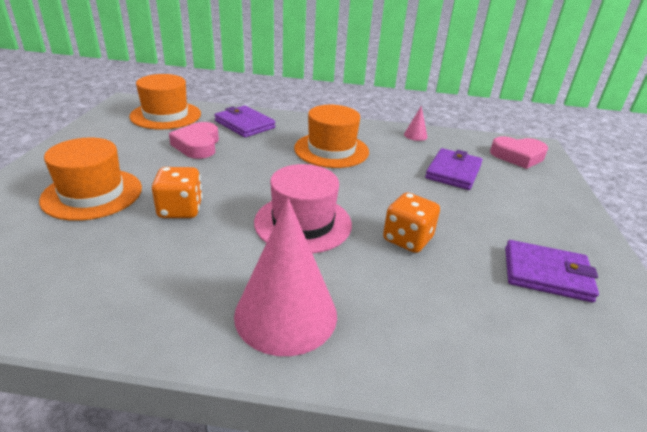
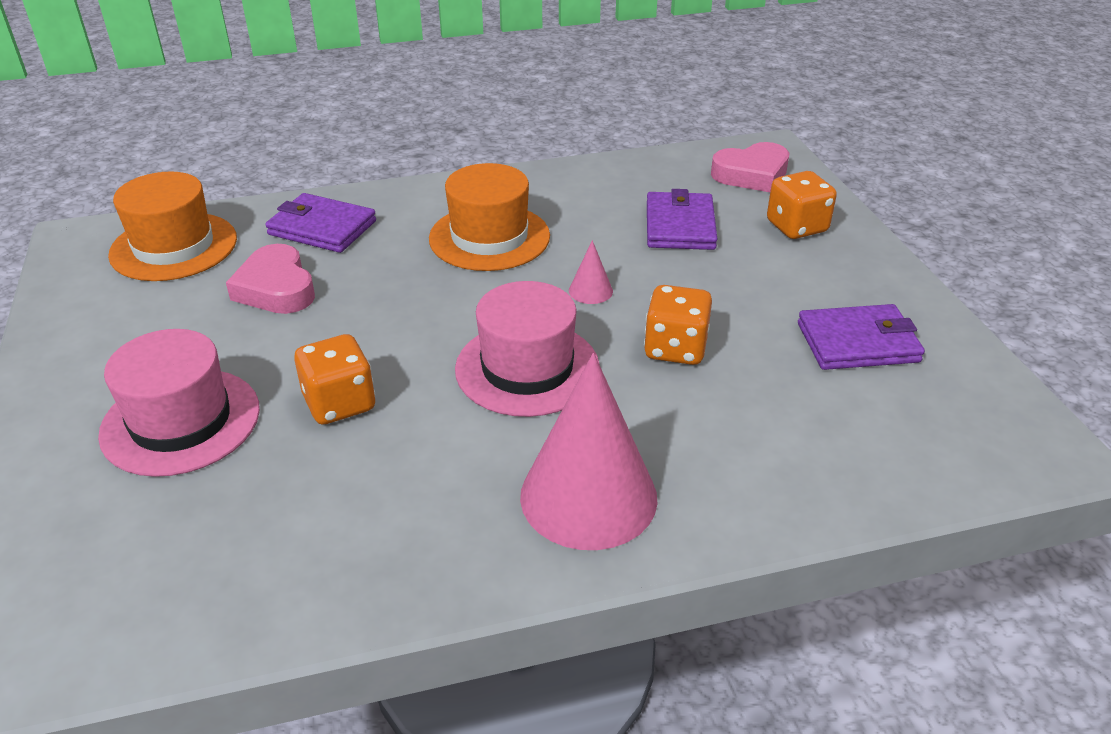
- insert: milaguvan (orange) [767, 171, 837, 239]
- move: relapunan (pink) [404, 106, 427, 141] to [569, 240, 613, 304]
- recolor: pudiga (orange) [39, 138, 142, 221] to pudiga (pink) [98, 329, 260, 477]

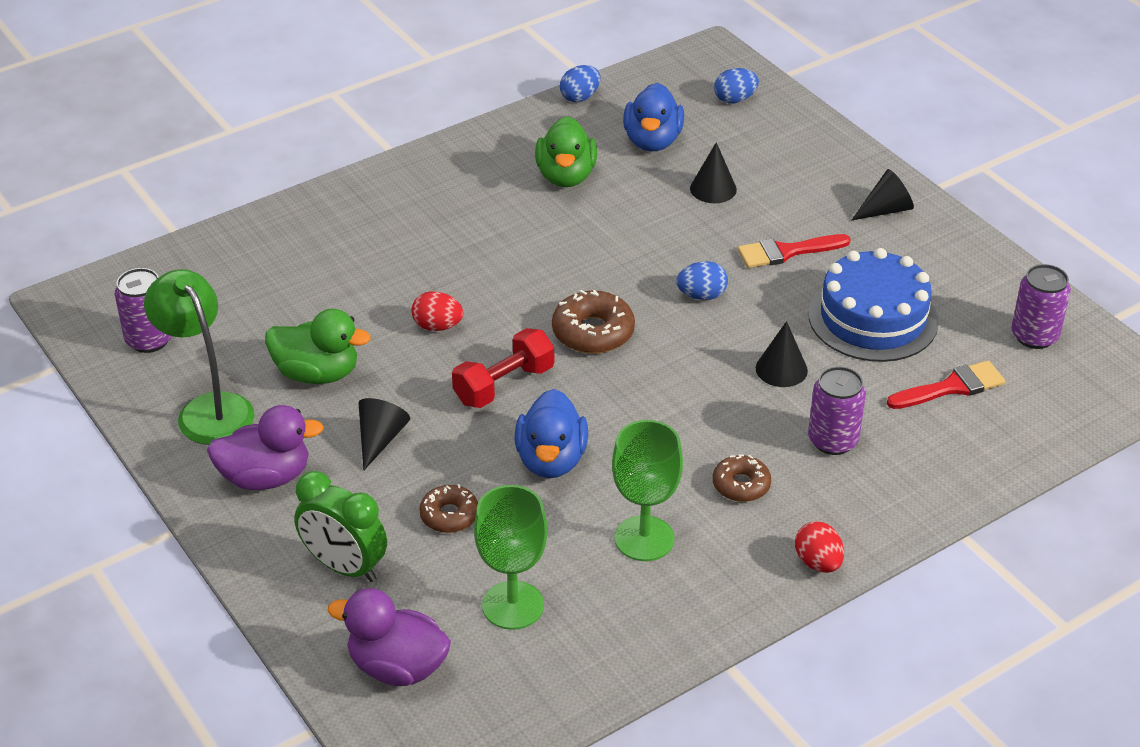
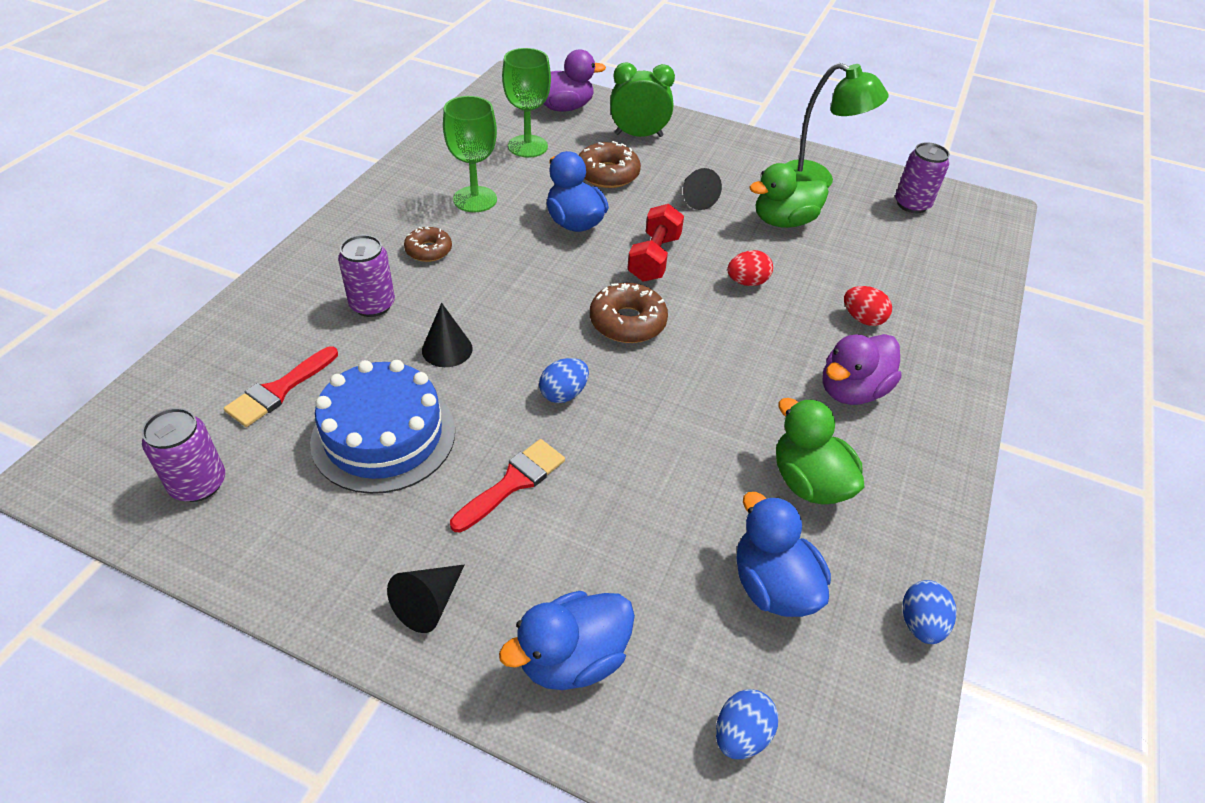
- delete: relapunan (black) [690, 142, 737, 203]
- insert: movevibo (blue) [499, 591, 635, 690]
- move: movevibo (purple) [207, 405, 324, 490] to [823, 334, 901, 405]
- move: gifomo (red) [795, 521, 844, 573] to [844, 286, 892, 326]
- resize: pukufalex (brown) [419, 484, 478, 533] = [579, 141, 641, 188] x1.54

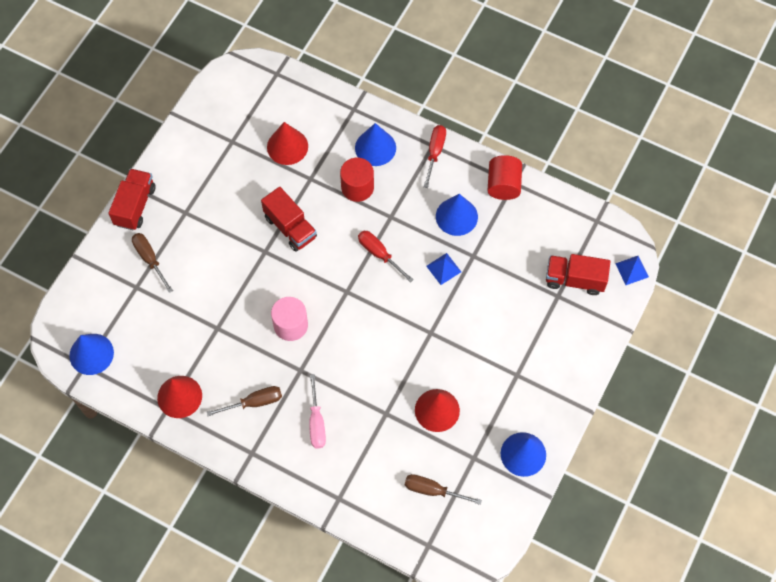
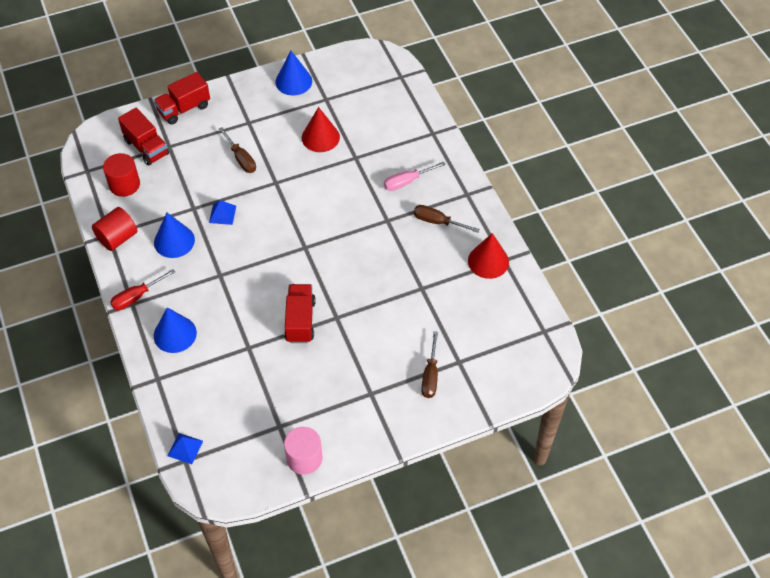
- delete: relapunan (blue) [69, 334, 114, 375]
- delete: relapunan (red) [267, 122, 308, 165]
- delete: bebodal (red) [358, 231, 414, 283]
- move: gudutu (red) [109, 169, 156, 230] to [154, 72, 210, 124]
- move: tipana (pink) [271, 297, 308, 341] to [284, 427, 322, 475]
- move: tipana (red) [340, 158, 374, 202] to [103, 153, 140, 197]
- move: bebodal (brown) [405, 474, 482, 505] to [219, 127, 256, 173]
- move: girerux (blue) [615, 256, 649, 285] to [168, 433, 203, 464]
- rotate: bebodal (pink) [309, 374, 326, 449] = [384, 161, 446, 191] 150 degrees counterclockwise

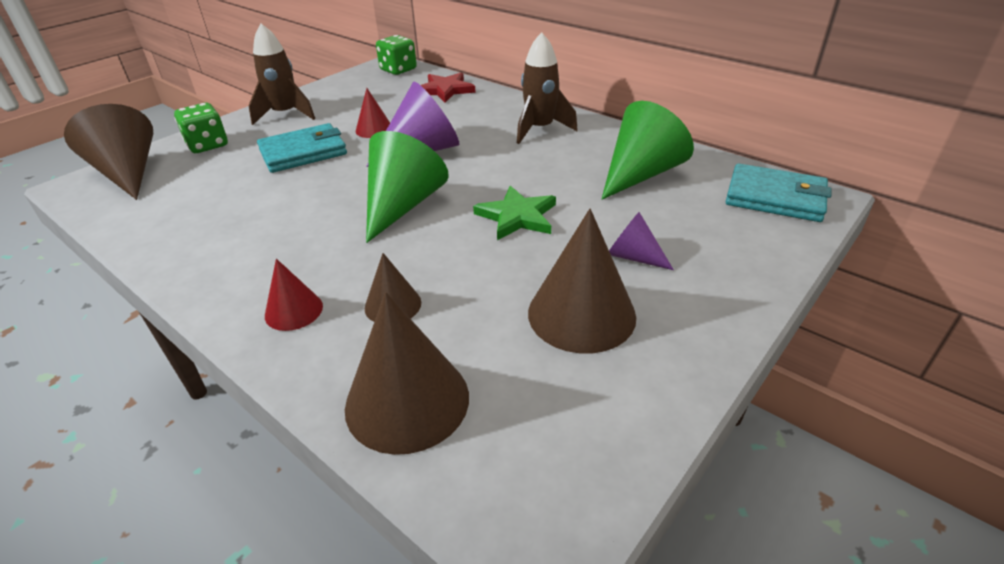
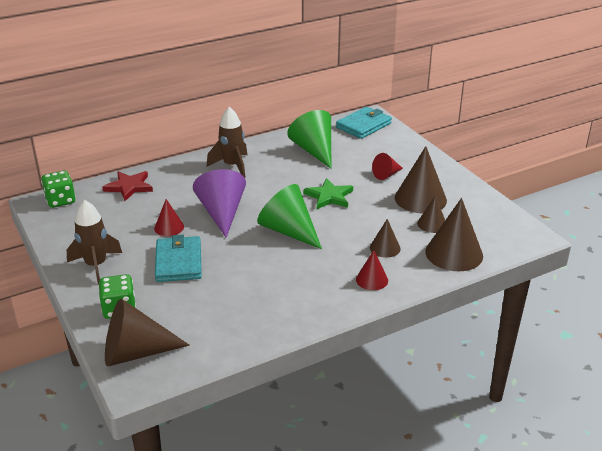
- insert: relapunan (brown) [417, 195, 445, 233]
- recolor: relapunan (purple) [609, 212, 674, 270] to relapunan (red) [372, 153, 403, 180]

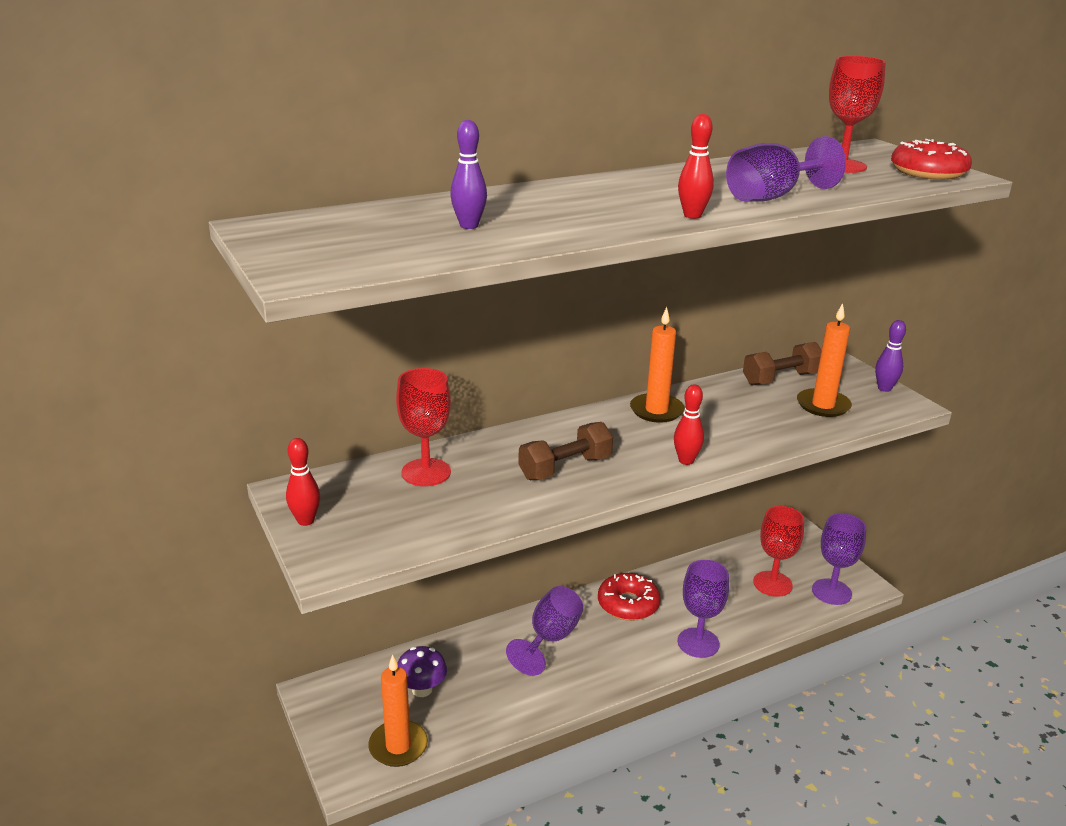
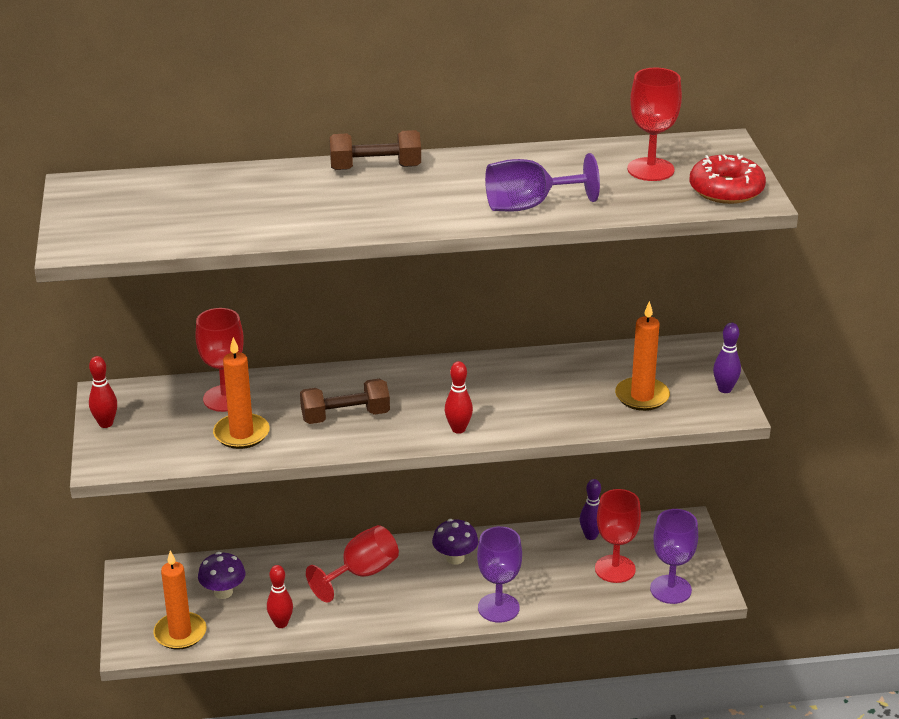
- move: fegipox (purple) [450, 120, 487, 229] to [580, 479, 601, 540]
- move: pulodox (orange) [630, 307, 685, 423] to [213, 337, 270, 449]
- move: fegipox (red) [678, 114, 714, 219] to [267, 565, 293, 628]
- move: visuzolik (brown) [743, 342, 822, 385] to [329, 130, 421, 170]
- replace: pukufalex (red) [598, 573, 660, 621] to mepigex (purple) [432, 519, 478, 565]
- recolor: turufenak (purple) [506, 586, 583, 676] to turufenak (red) [306, 525, 399, 603]

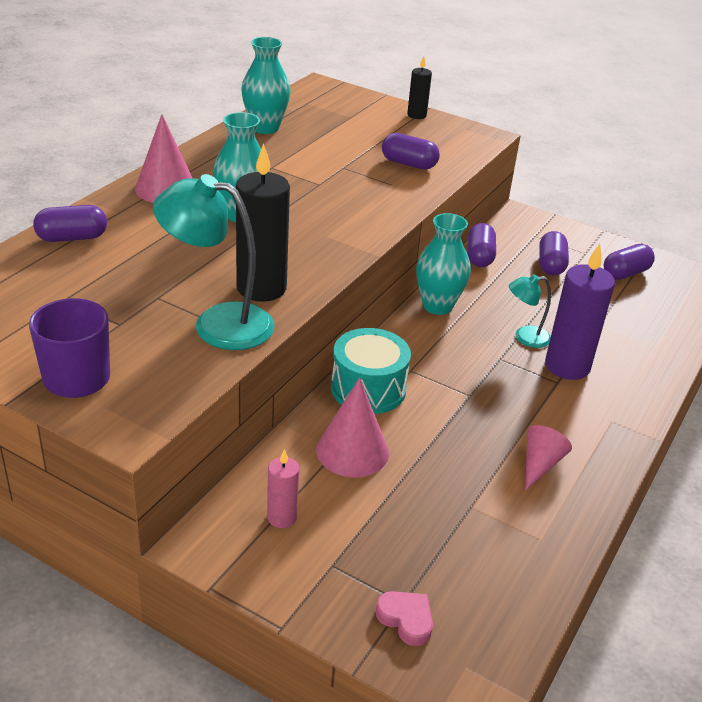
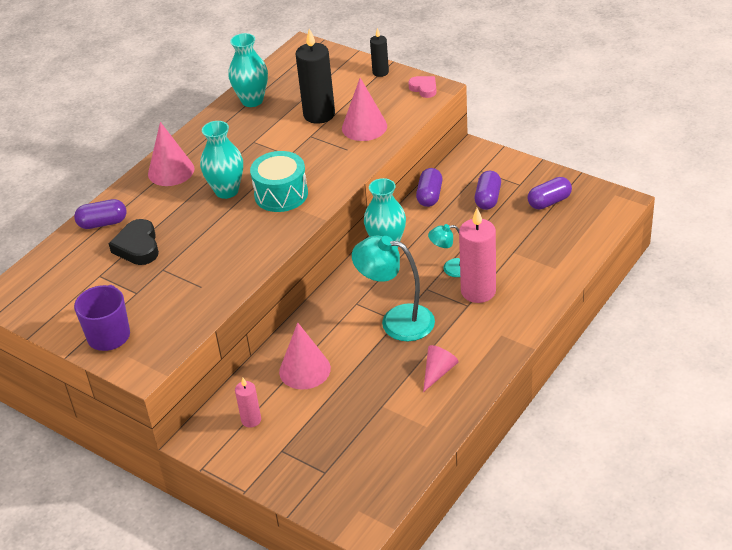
- insert: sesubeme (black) [109, 219, 159, 265]
- move: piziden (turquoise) [153, 174, 274, 350] to [352, 236, 435, 341]
- move: pulodox (black) [236, 143, 290, 302] to [296, 29, 335, 124]
- move: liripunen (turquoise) [331, 328, 411, 414] to [250, 151, 308, 212]
- move: sesubeme (pink) [375, 591, 433, 646] to [408, 76, 437, 98]
- replace: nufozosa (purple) [382, 133, 440, 170] to relapunan (pink) [342, 78, 387, 141]
- recolor: pulodox (purple) [545, 244, 615, 380] to pulodox (pink) [459, 208, 496, 303]

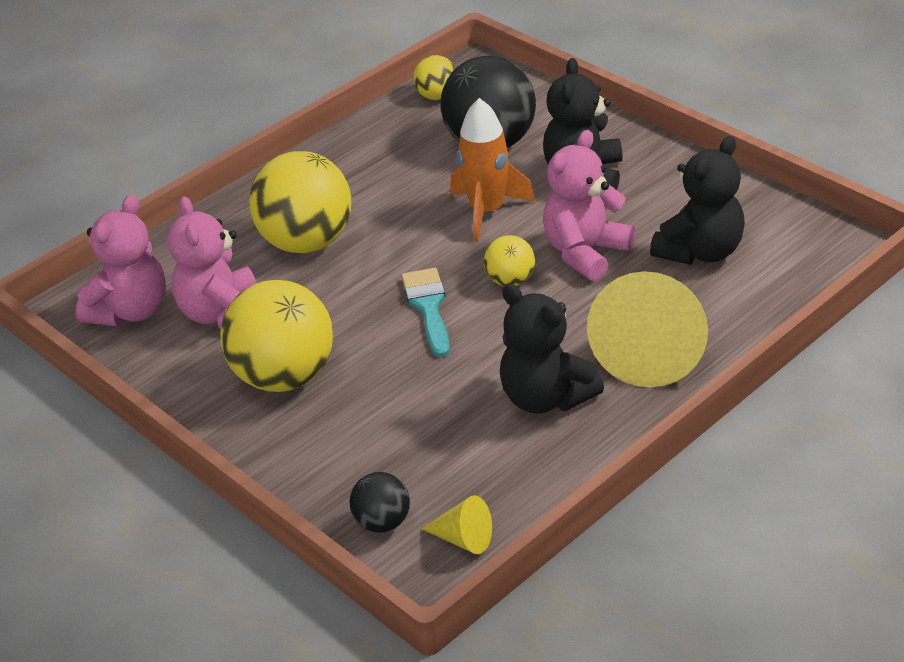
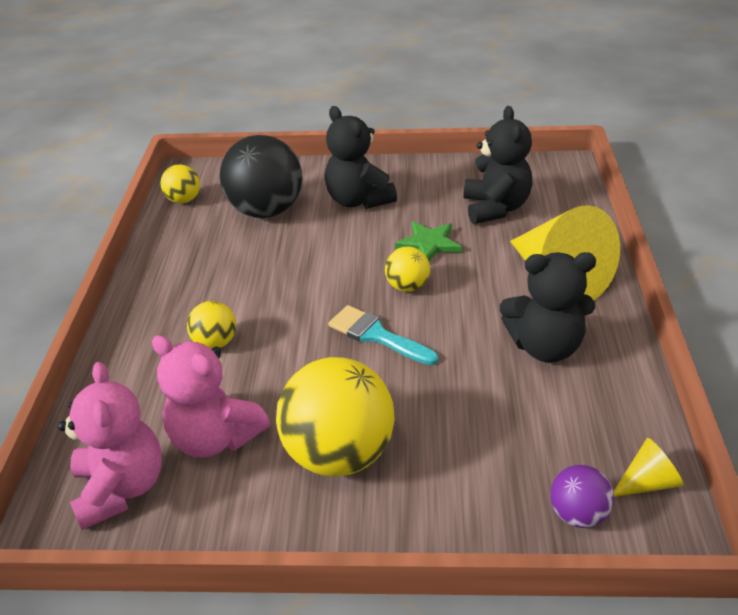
- delete: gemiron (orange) [450, 98, 535, 242]
- replace: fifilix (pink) [543, 130, 635, 281] to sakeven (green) [395, 221, 462, 261]
- recolor: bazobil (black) [350, 472, 410, 533] to bazobil (purple) [550, 465, 614, 528]
- resize: bazobil (yellow) [249, 151, 351, 253] = [187, 301, 236, 349] x0.49

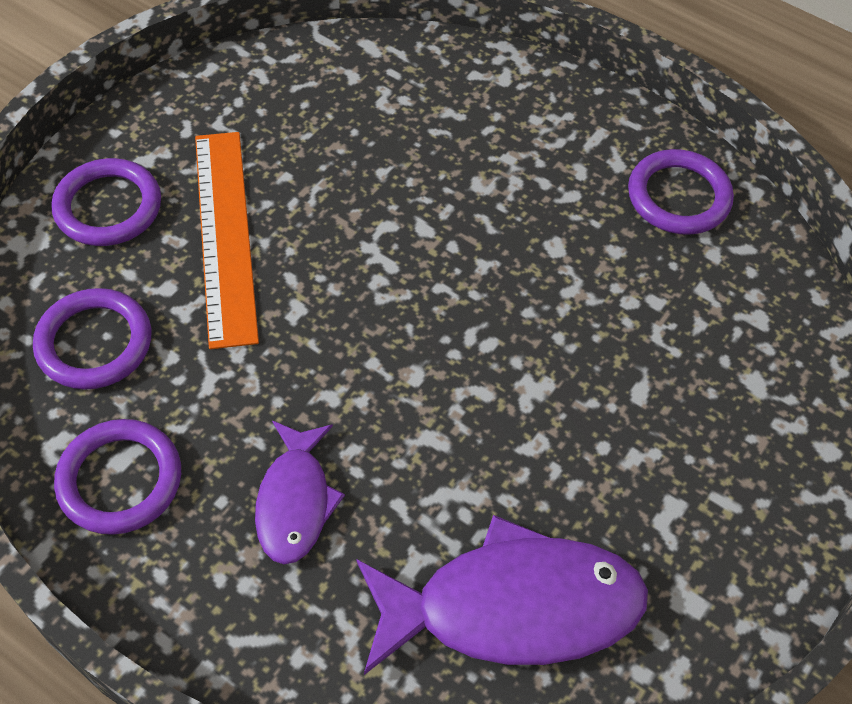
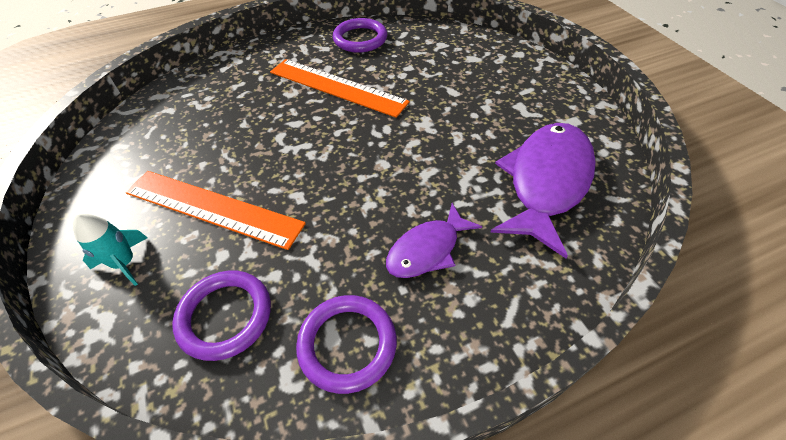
- insert: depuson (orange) [270, 59, 410, 118]
- replace: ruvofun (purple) [51, 158, 161, 246] to gemiron (turquoise) [73, 214, 148, 286]
- rotate: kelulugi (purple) [255, 421, 345, 564] = [386, 203, 482, 278] 105 degrees clockwise

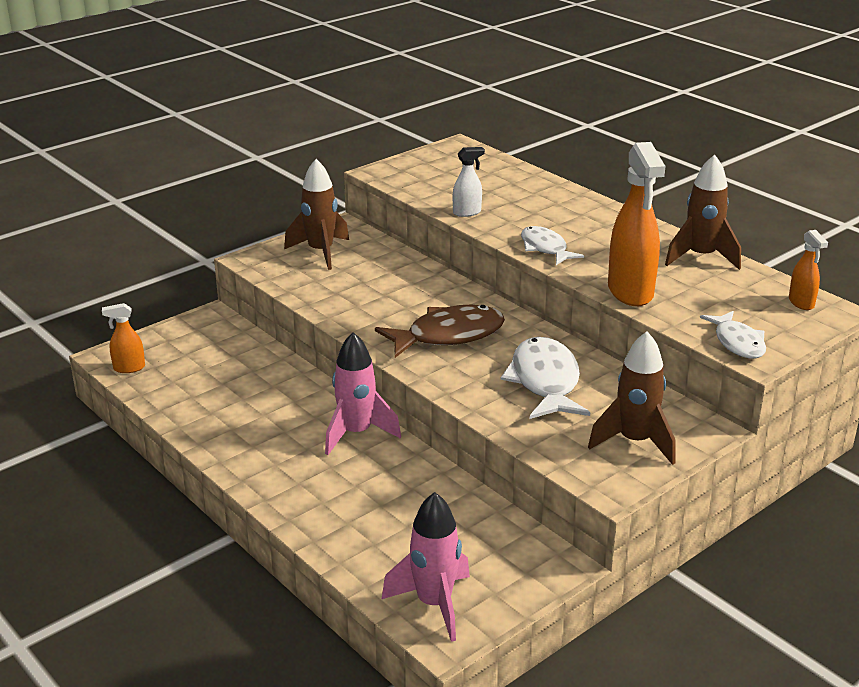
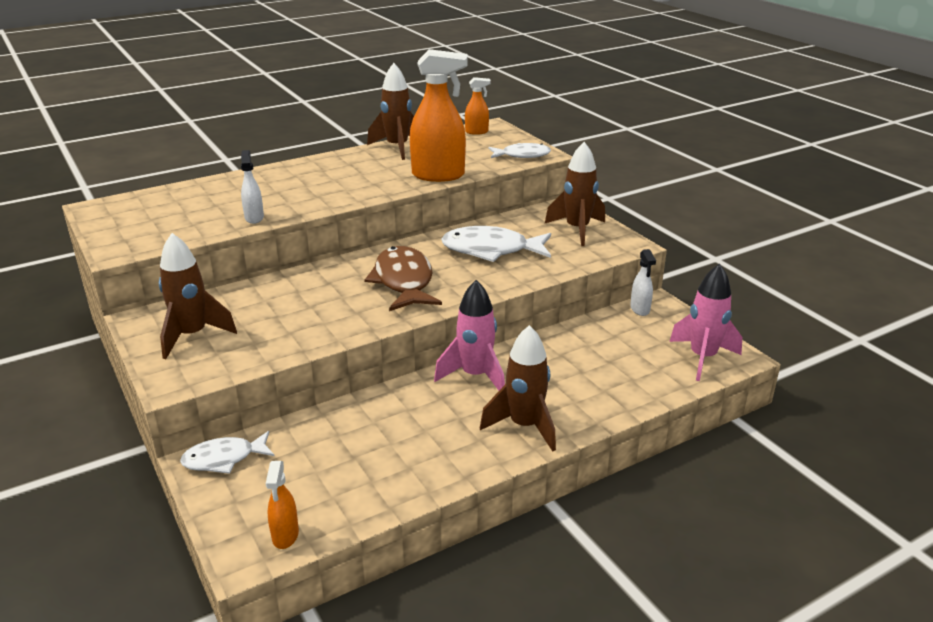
- insert: gemiron (brown) [480, 325, 556, 452]
- insert: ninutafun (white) [630, 249, 656, 316]
- move: kelulugi (white) [521, 226, 584, 265] to [180, 431, 275, 474]

